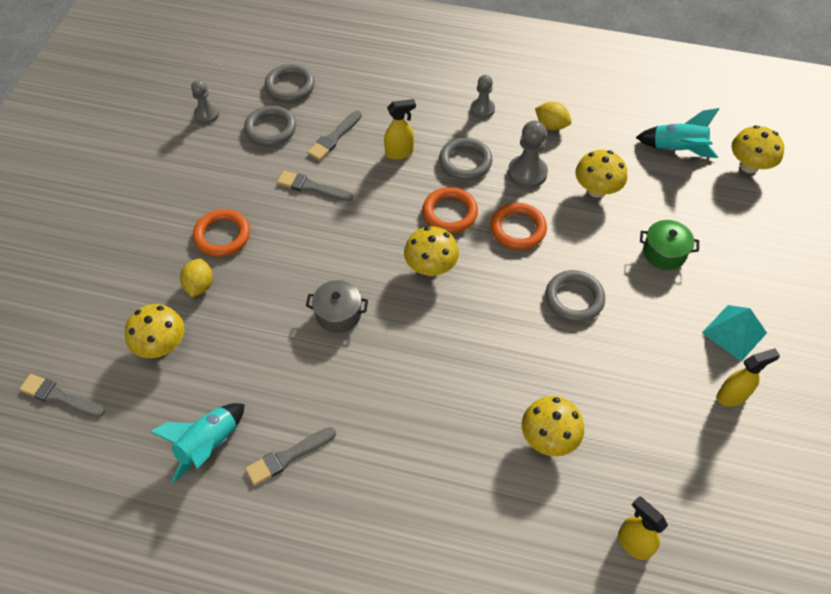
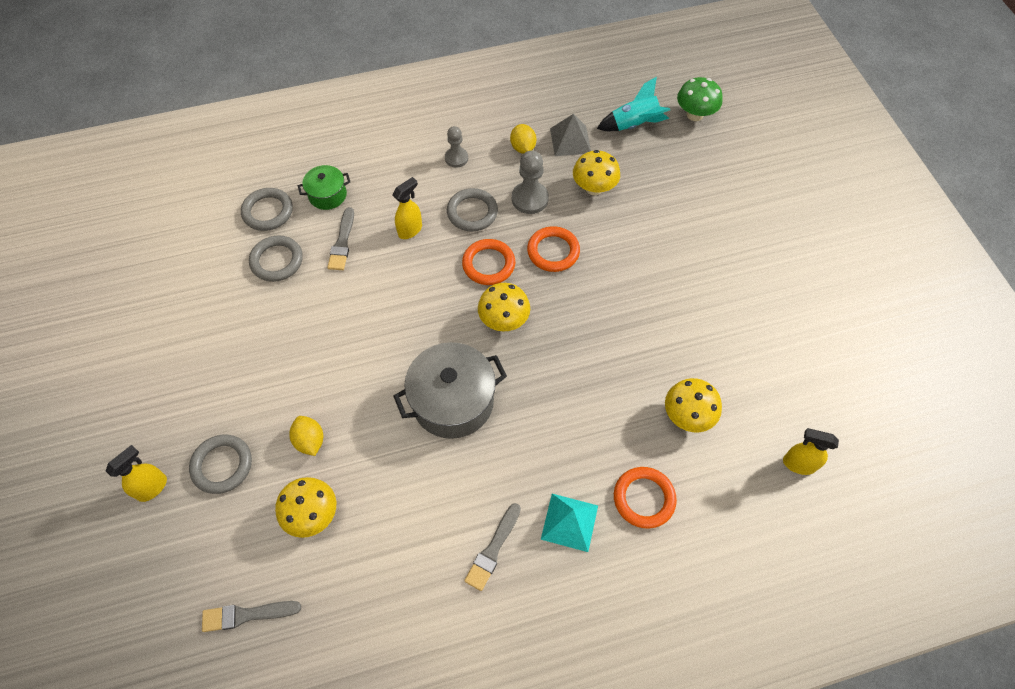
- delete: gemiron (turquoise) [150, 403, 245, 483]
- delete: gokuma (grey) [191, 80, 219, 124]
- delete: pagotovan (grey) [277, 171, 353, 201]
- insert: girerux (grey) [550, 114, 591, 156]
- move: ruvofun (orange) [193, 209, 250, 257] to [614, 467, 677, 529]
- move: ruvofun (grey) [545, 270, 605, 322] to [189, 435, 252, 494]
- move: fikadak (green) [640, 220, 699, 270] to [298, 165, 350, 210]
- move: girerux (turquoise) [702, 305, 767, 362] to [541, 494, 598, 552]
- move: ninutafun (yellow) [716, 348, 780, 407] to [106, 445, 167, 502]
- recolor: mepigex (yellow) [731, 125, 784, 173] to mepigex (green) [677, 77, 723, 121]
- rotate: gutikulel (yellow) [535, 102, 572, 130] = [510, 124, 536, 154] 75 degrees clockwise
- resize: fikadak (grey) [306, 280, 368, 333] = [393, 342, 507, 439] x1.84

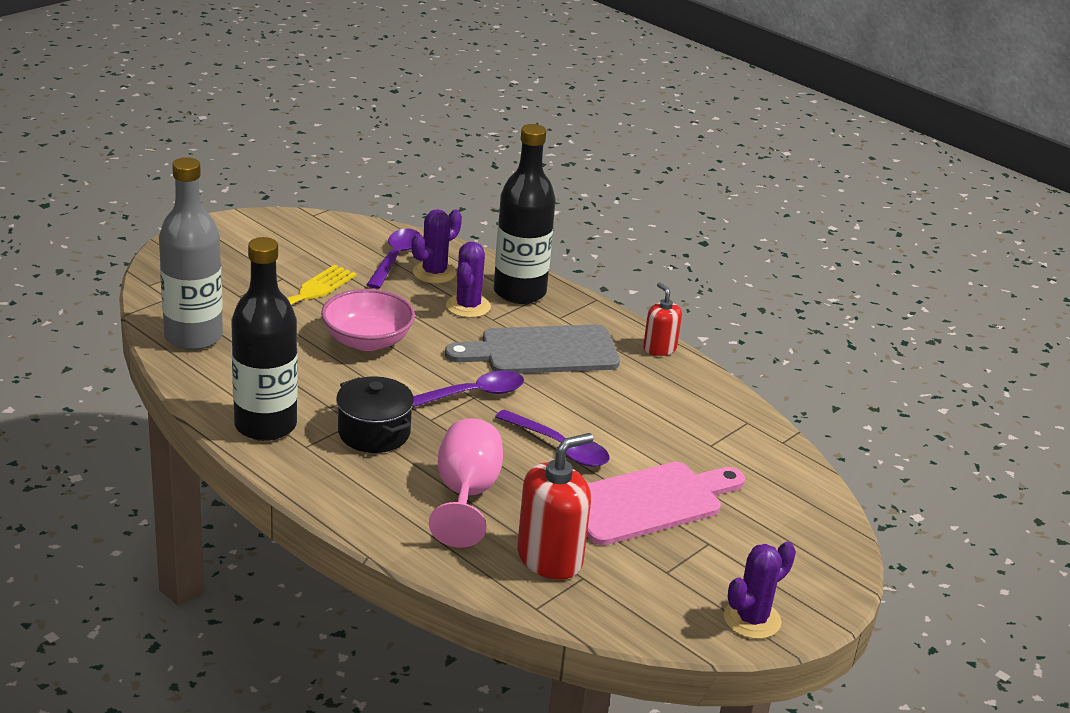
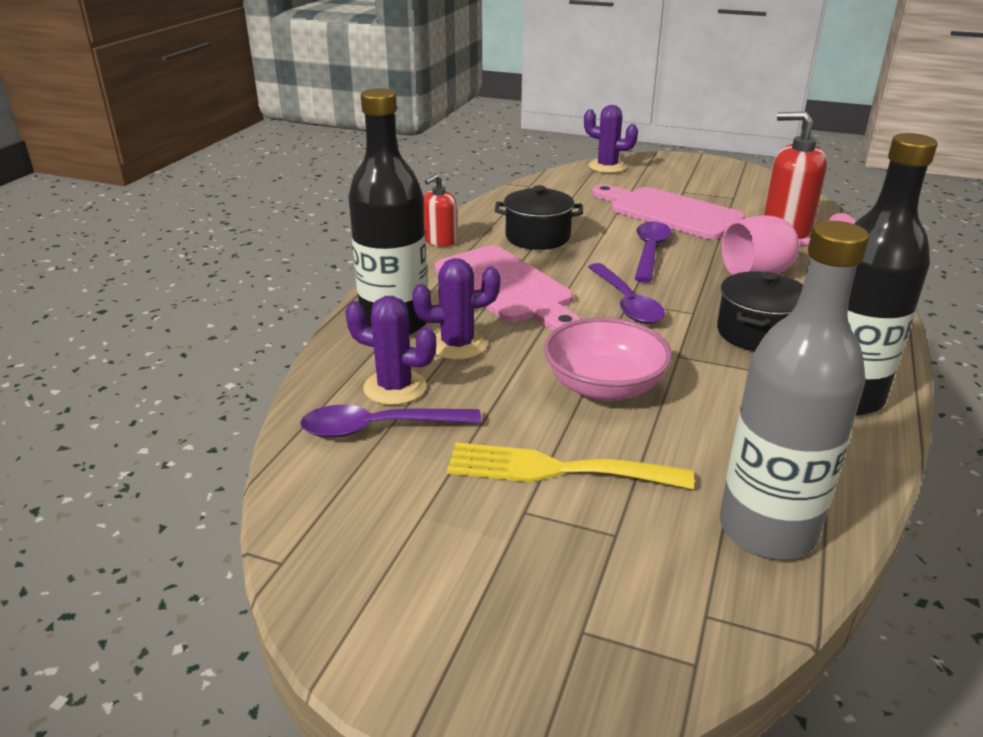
- insert: fikadak (black) [495, 185, 583, 250]
- move: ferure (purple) [724, 541, 796, 639] to [584, 105, 638, 173]
- recolor: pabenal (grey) [445, 324, 620, 374] to pabenal (pink) [435, 245, 581, 331]
- rotate: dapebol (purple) [413, 371, 524, 407] = [588, 263, 665, 324] 150 degrees counterclockwise

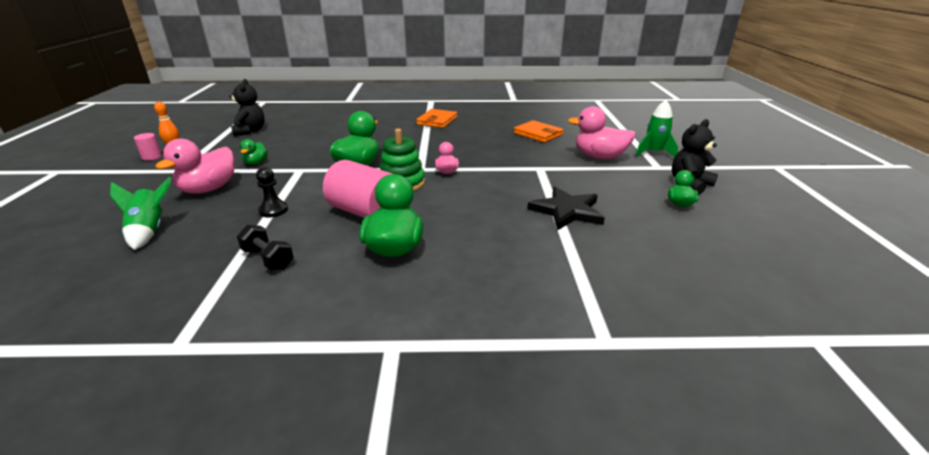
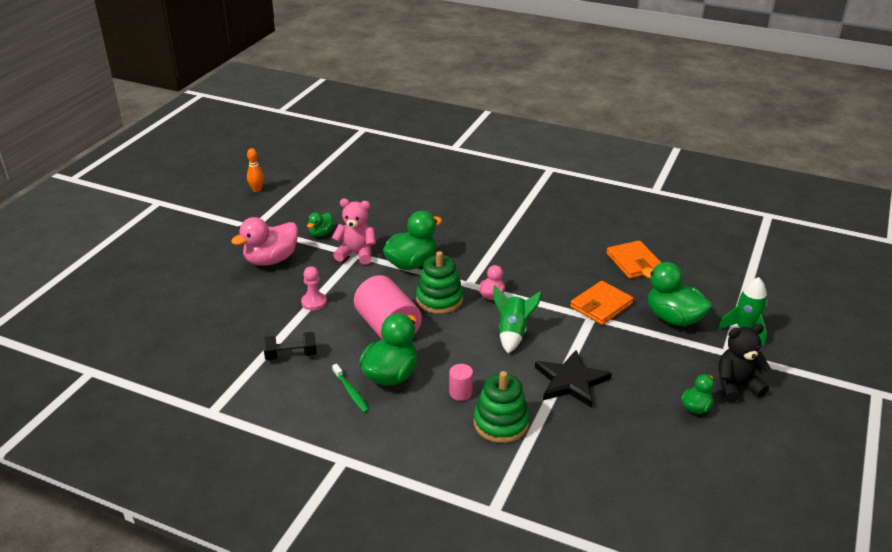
- delete: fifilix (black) [229, 79, 265, 136]
- insert: fifilix (pink) [332, 199, 376, 265]
- insert: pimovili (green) [332, 364, 369, 413]
- insert: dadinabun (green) [474, 371, 530, 443]
- move: gemiron (green) [110, 177, 172, 250] to [493, 285, 542, 353]
- move: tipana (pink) [134, 133, 162, 161] to [449, 364, 473, 401]
- move: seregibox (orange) [416, 109, 457, 128] to [570, 281, 634, 325]
- recolor: gokuma (black) [256, 167, 288, 218] to gokuma (pink) [301, 266, 327, 310]
- recolor: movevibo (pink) [568, 106, 636, 159] to movevibo (green) [642, 262, 712, 326]
- rotate: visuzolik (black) [237, 225, 294, 270] = [263, 332, 317, 361] 75 degrees counterclockwise

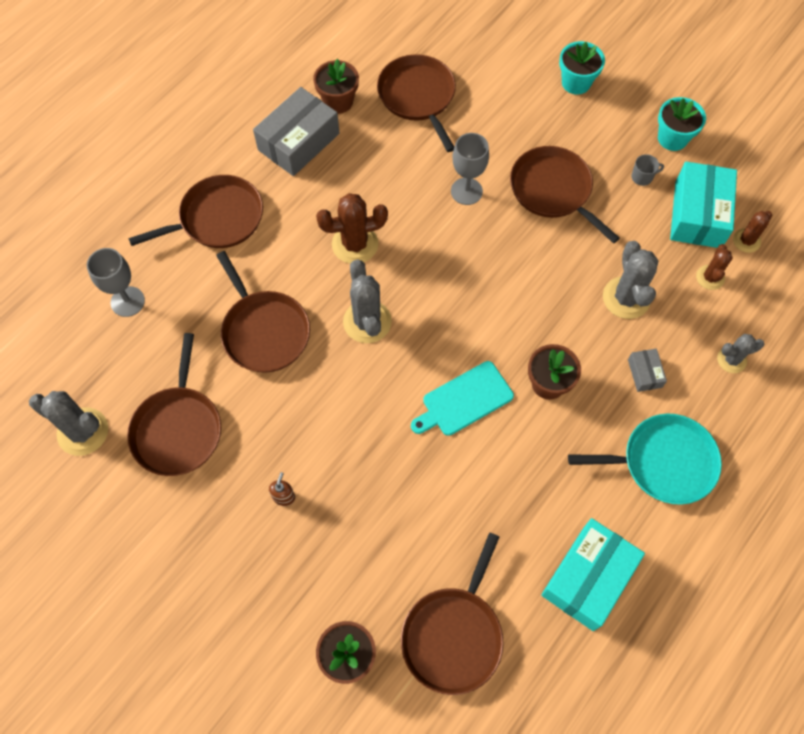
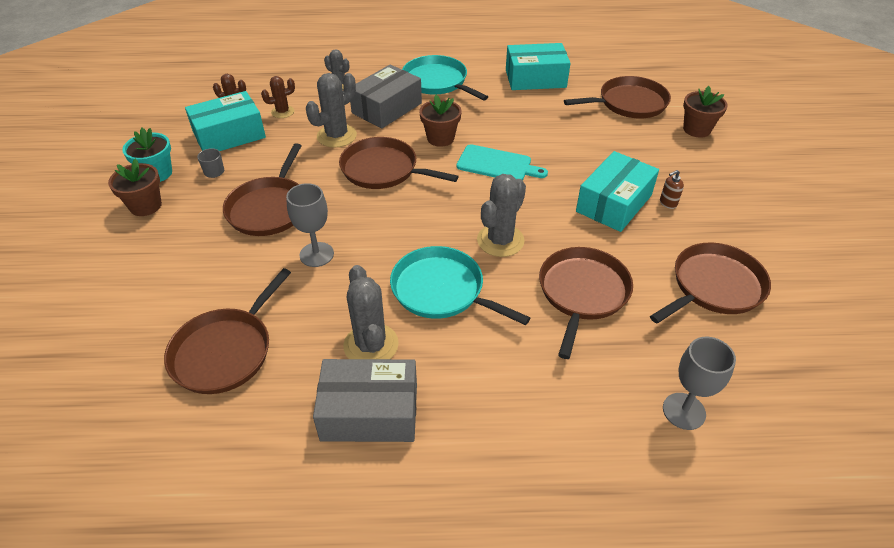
- delete: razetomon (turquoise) [559, 41, 605, 95]
- insert: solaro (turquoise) [576, 151, 659, 232]
- move: ferure (grey) [29, 391, 108, 456] to [343, 265, 399, 359]
- move: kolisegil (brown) [128, 175, 263, 248] to [339, 137, 459, 189]
- move: razetomon (brown) [313, 59, 359, 114] to [108, 158, 162, 216]
- replace: ferure (brown) [316, 193, 388, 264] to kolisegil (turquoise) [390, 246, 530, 325]
- resize: solaro (grey) [628, 349, 667, 392] = [350, 64, 422, 129] x2.13

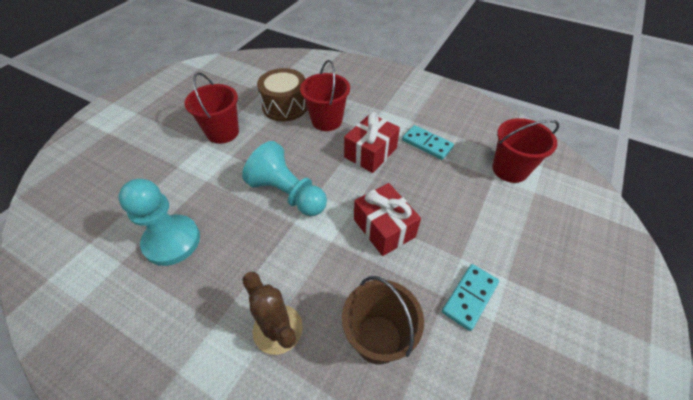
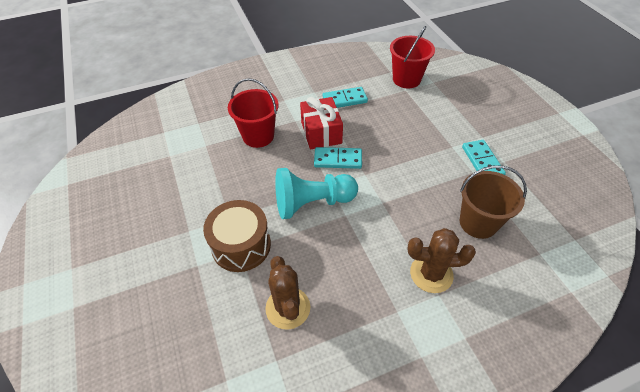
- delete: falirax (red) [185, 72, 239, 144]
- delete: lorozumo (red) [354, 183, 421, 256]
- insert: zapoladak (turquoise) [314, 147, 362, 169]
- move: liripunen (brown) [257, 68, 307, 121] to [203, 200, 271, 272]
- replace: gokuma (turquoise) [118, 179, 200, 266] to ferure (brown) [265, 256, 310, 330]

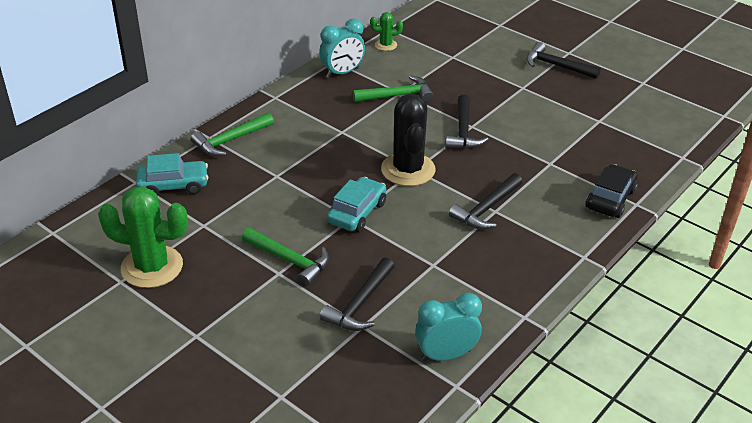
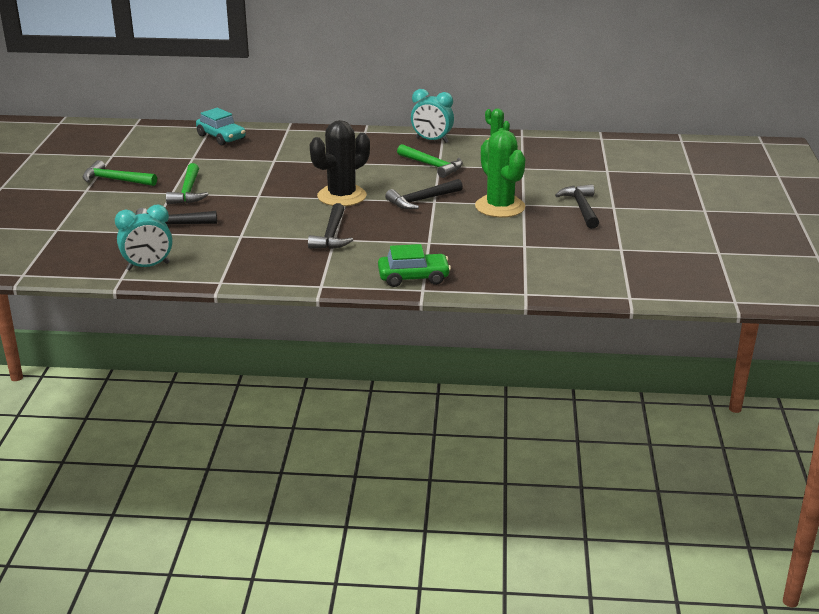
- delete: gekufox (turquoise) [327, 177, 386, 232]
- move: ferure (green) [98, 186, 188, 288] to [475, 130, 525, 218]
- move: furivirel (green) [191, 113, 274, 156] to [83, 160, 157, 186]
- recolor: gekufox (black) [586, 164, 638, 218] to gekufox (green) [378, 244, 451, 287]
- rotate: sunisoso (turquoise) [415, 293, 482, 361] = [115, 205, 173, 270] 120 degrees clockwise
- rotate: furivirel (black) [449, 173, 522, 229] = [308, 203, 353, 249] 90 degrees counterclockwise

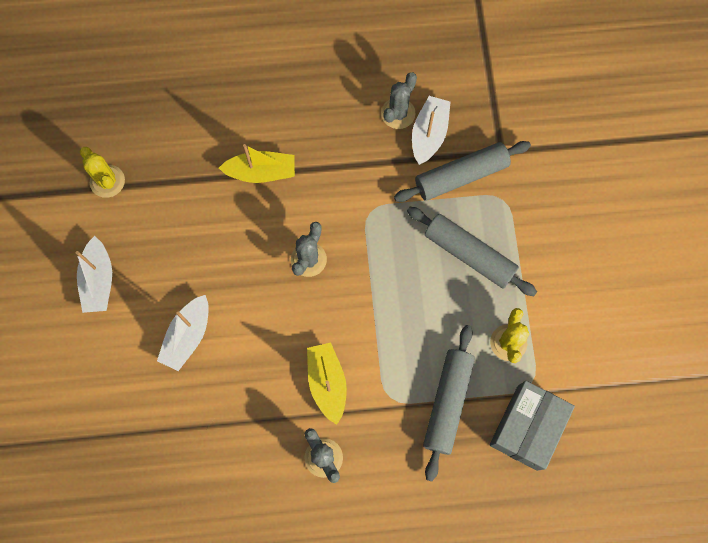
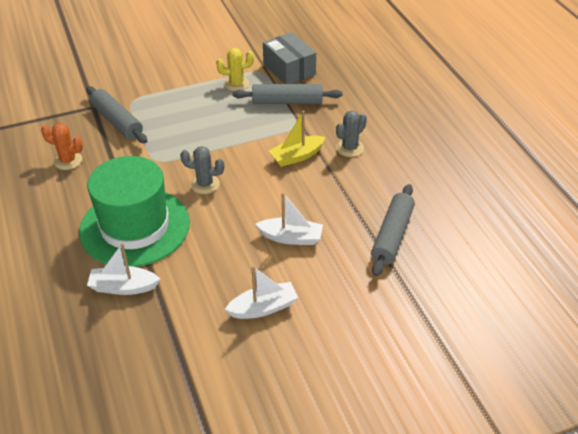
- delete: ferure (yellow) [80, 147, 125, 198]
- move: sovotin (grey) [407, 207, 537, 296] to [371, 184, 415, 276]
- move: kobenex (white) [412, 96, 451, 165] to [87, 243, 160, 295]
- replace: kobenex (yellow) [219, 144, 295, 183] to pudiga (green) [79, 156, 190, 267]
- recolor: ferure (grey) [381, 72, 417, 129] to ferure (orange) [41, 123, 83, 170]
- rotate: solaro (grey) [490, 381, 575, 471] = [263, 32, 316, 84] 45 degrees clockwise

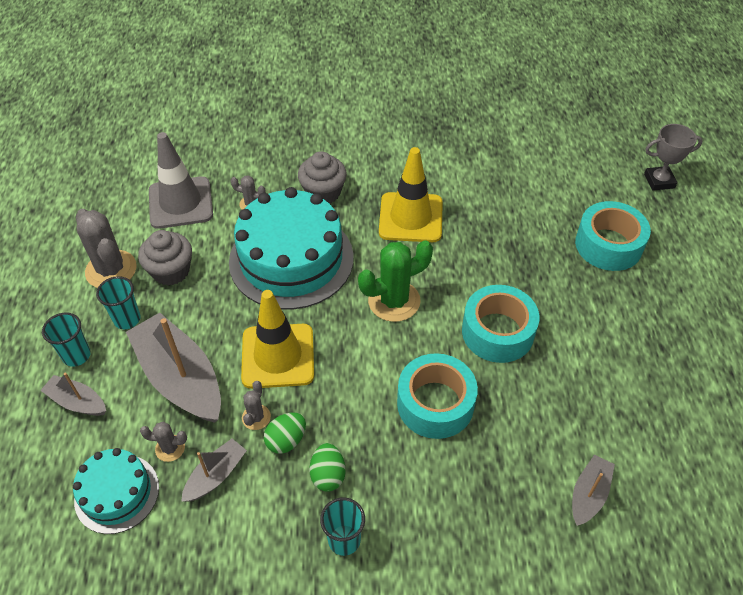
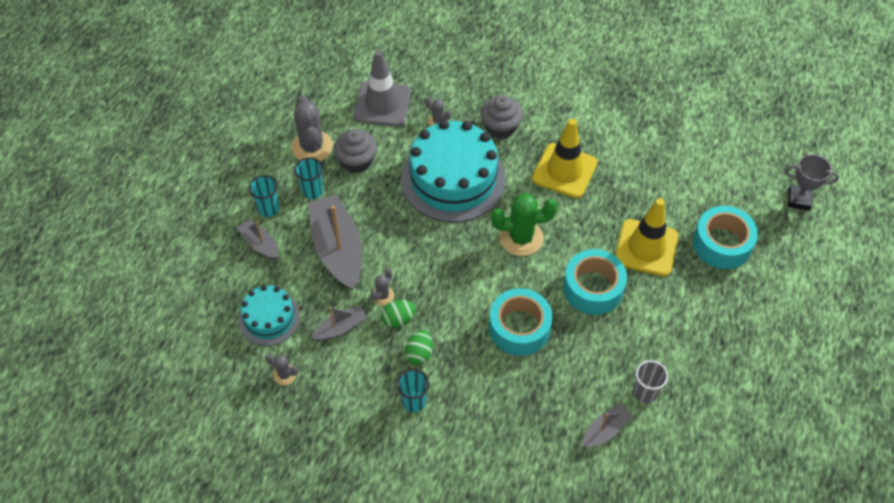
- insert: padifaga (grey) [633, 360, 668, 403]
- move: ferure (grey) [140, 422, 187, 462] to [265, 354, 298, 385]
- move: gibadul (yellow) [241, 290, 314, 389] to [615, 198, 678, 277]

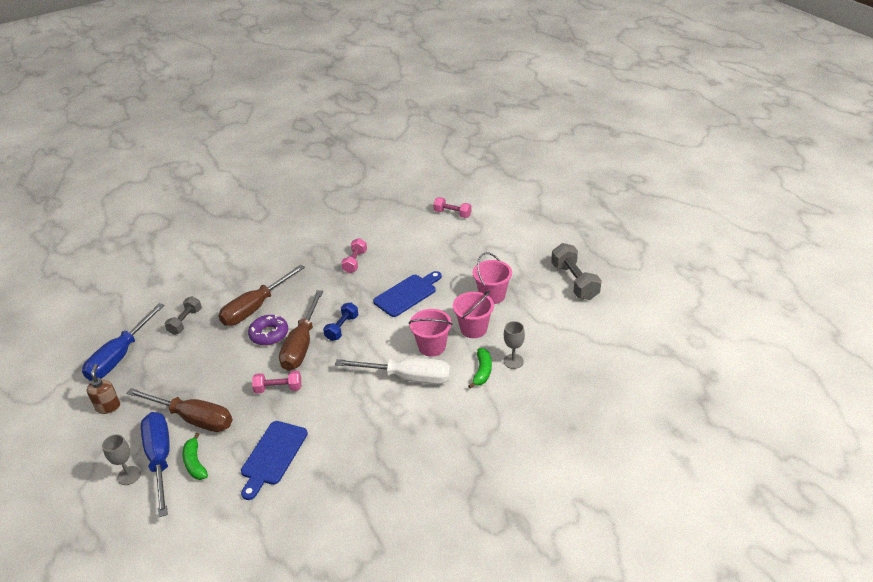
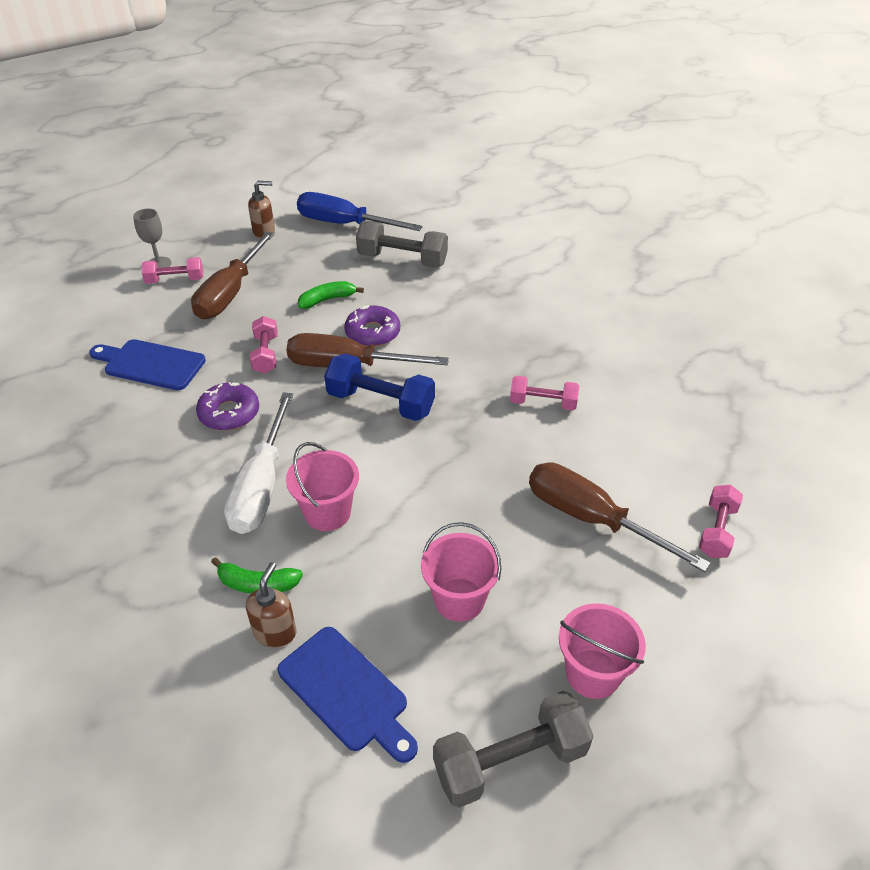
- insert: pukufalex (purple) [196, 382, 259, 431]
- move: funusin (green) [183, 433, 208, 480] to [298, 281, 364, 309]
- move: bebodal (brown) [218, 265, 305, 326] to [529, 462, 710, 572]
- move: pabenal (blue) [373, 271, 442, 317] to [278, 627, 418, 763]
- move: falirax (pink) [453, 291, 494, 338] to [559, 603, 646, 699]
- replace: bebodal (blue) [141, 412, 170, 517] to visuzolik (pink) [141, 257, 204, 284]
- replace: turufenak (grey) [503, 321, 525, 369] to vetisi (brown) [246, 562, 296, 647]
- resize: visuzolik (grey) [165, 296, 202, 335] = [356, 221, 448, 268] x1.58
- resize: visuzolik (blue) [323, 302, 358, 341] = [324, 354, 435, 421] x1.58

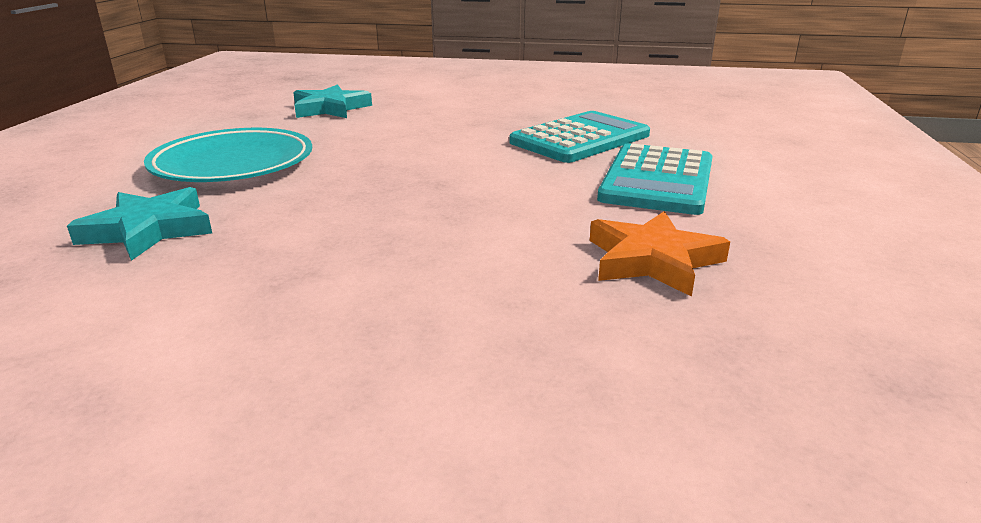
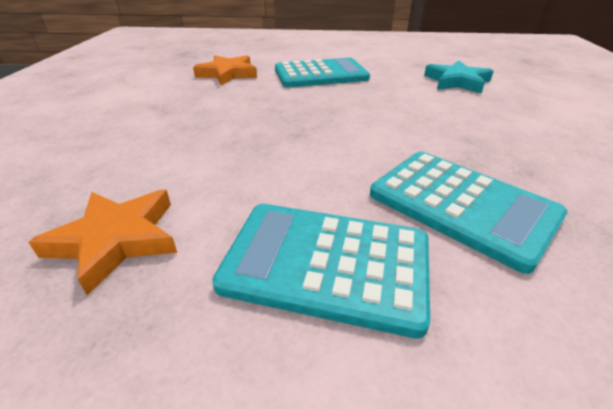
- replace: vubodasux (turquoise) [144, 128, 312, 182] to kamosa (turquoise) [275, 58, 370, 88]
- recolor: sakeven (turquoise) [67, 187, 212, 261] to sakeven (orange) [193, 55, 257, 85]

